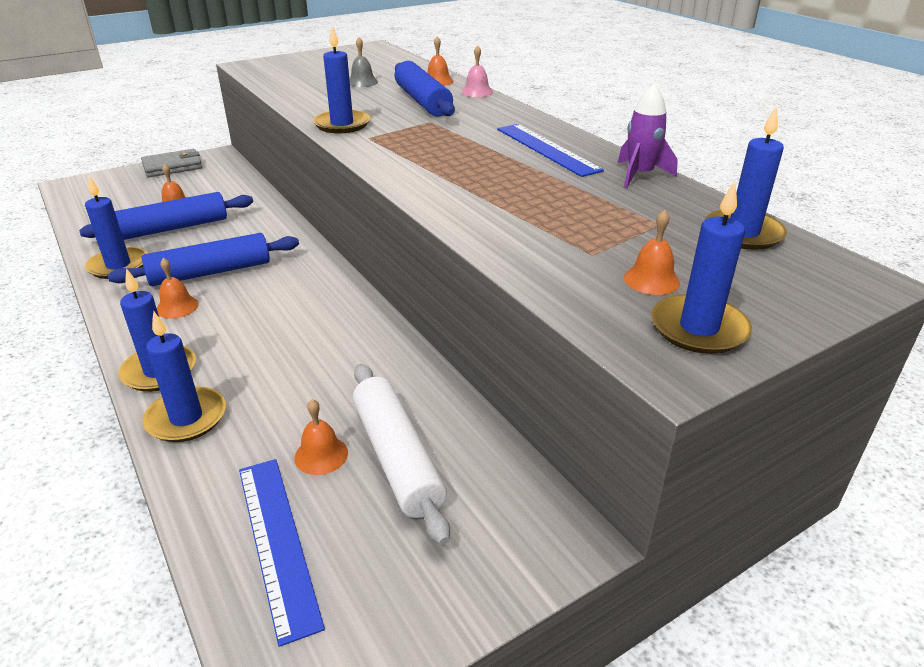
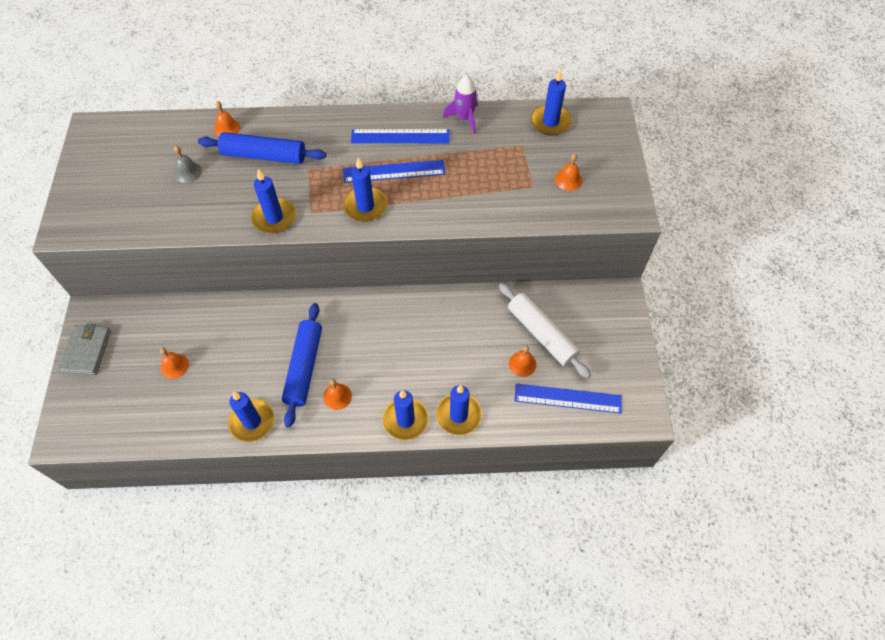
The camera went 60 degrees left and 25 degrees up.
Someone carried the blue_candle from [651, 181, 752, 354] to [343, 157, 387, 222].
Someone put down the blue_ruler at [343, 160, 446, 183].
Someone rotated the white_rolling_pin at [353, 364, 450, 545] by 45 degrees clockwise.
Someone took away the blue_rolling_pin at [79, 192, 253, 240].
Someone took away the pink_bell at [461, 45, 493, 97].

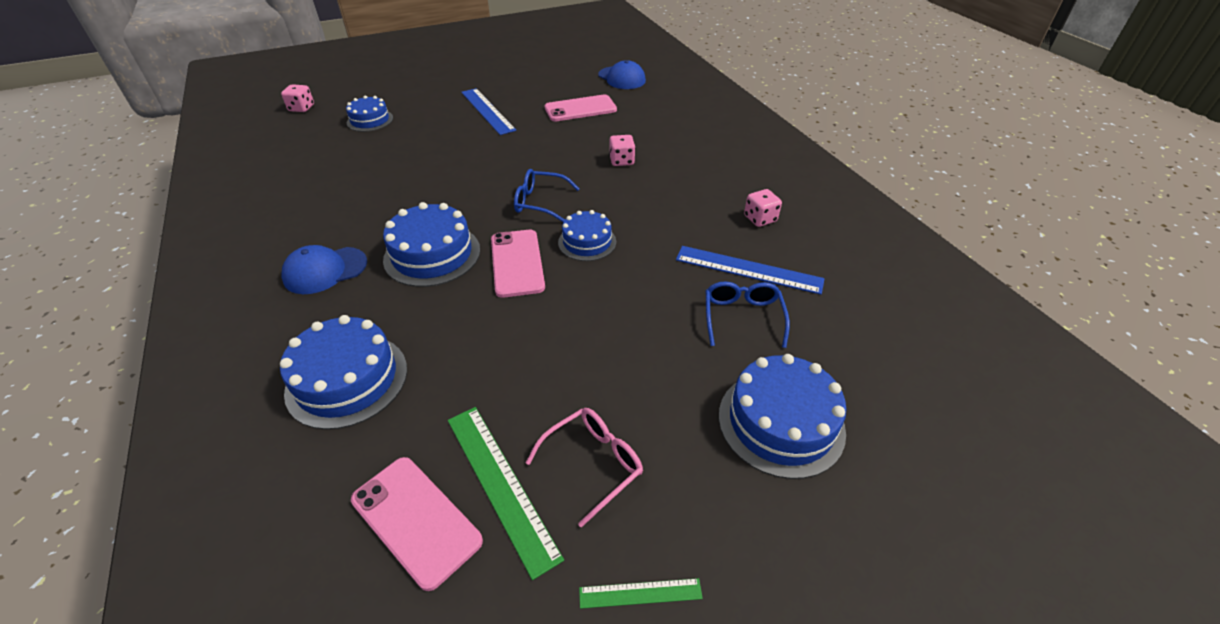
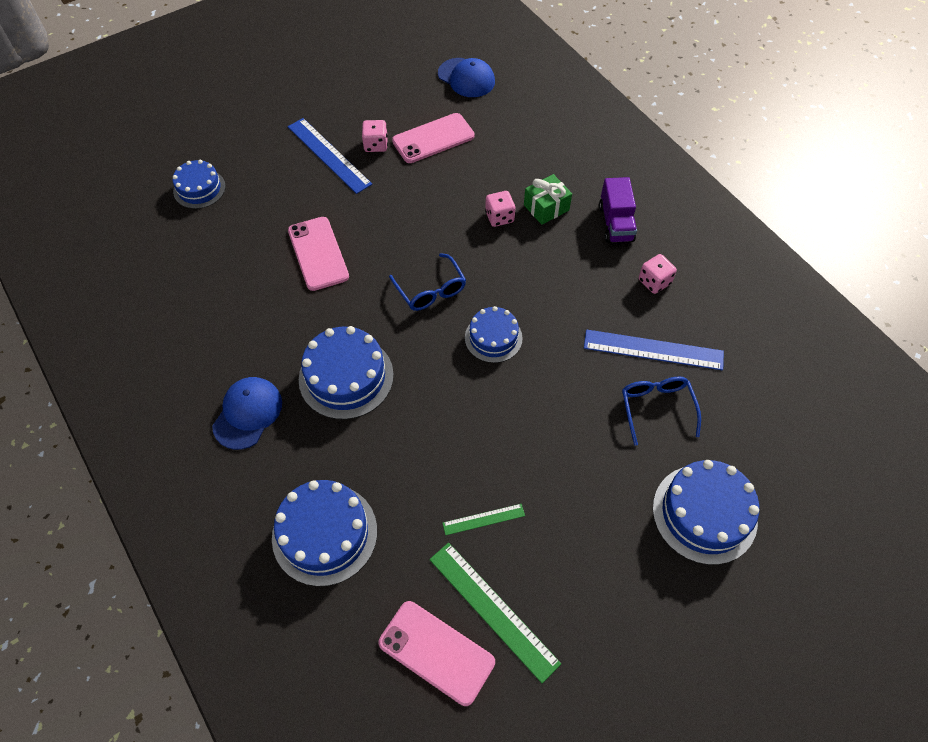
The camera went 10 degrees left and 15 degrees up.
Someone rotated the blue_cap at [281, 245, 367, 294] by 150 degrees clockwise.
Someone carried the pink_phone from [491, 230, 545, 298] to [288, 217, 349, 291].
Someone carried the pink_dice from [281, 84, 314, 112] to [362, 120, 388, 152].
Someone rotated the blue_glasses at [514, 169, 579, 222] by 120 degrees counterclockwise.
Someone carried the green_ruler from [579, 578, 703, 609] to [443, 504, 525, 535].
Someone put down the green_gift at [524, 174, 572, 225].
Someone put down the purple_truck at [599, 177, 637, 243].
Someone took away the pink_glasses at [526, 408, 643, 528].

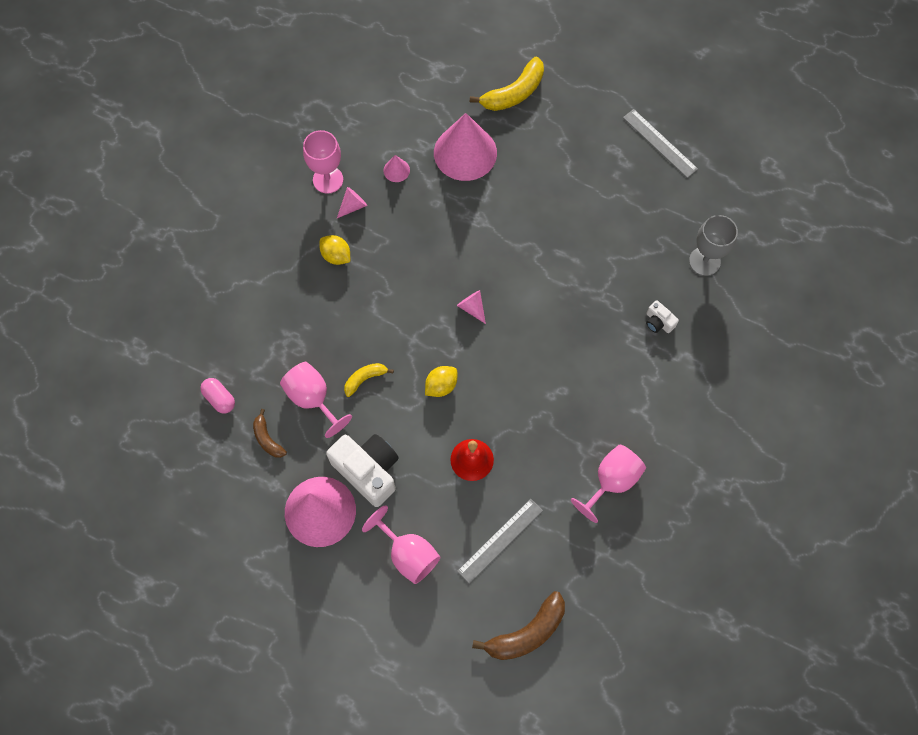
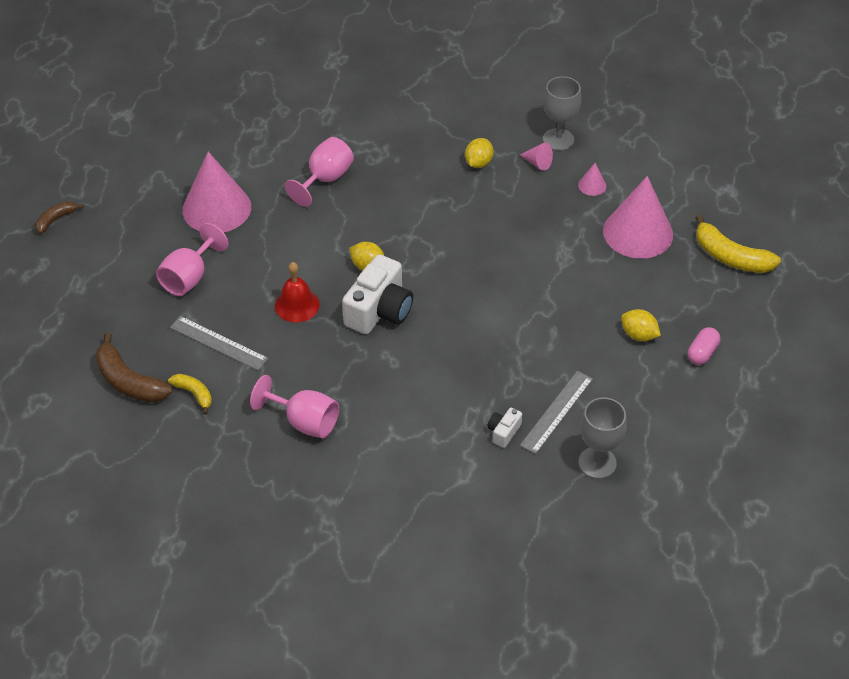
The camera went 75 degrees right and 20 degrees down.
Someone carried the brown_banana from [253, 409, 287, 458] to [35, 201, 84, 234].
Someone carried the yellow_banana from [344, 363, 394, 397] to [168, 374, 212, 415].
Someone carried the white_camera from [326, 434, 399, 507] to [342, 254, 413, 334].
Someone carried the grey_ruler from [623, 109, 698, 178] to [520, 371, 593, 454].
Someone repainted the pink_goblet at [303, 130, 343, 194], which became the grey_goblet at [543, 76, 581, 151].
Someone put down the yellow_lemon at [621, 309, 661, 341].
Someone carried the pink_capsule from [200, 378, 235, 413] to [688, 327, 720, 365].
Someone took away the pink_cone at [457, 290, 486, 324].

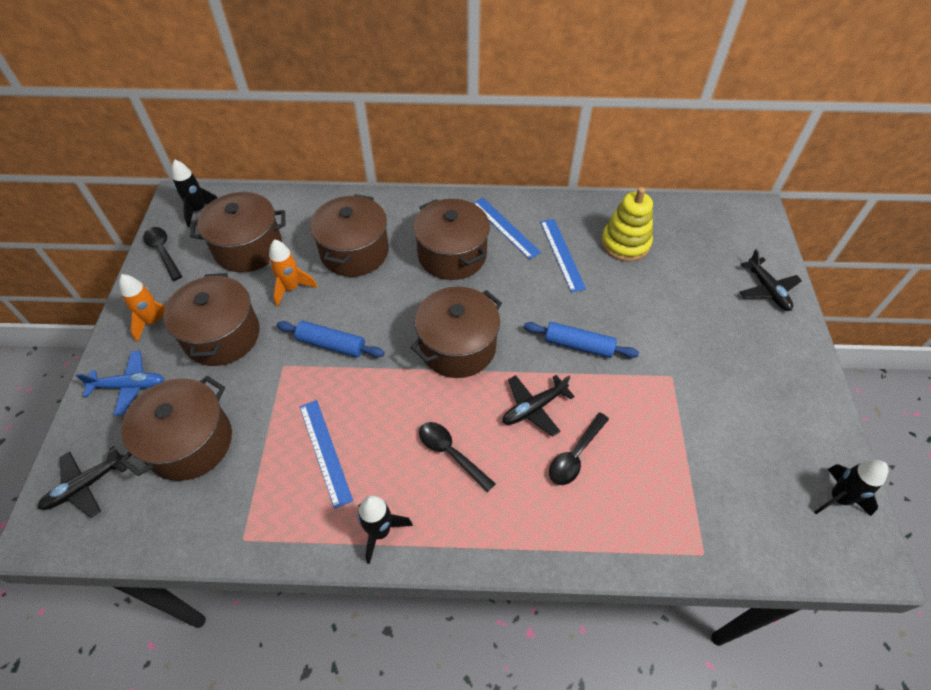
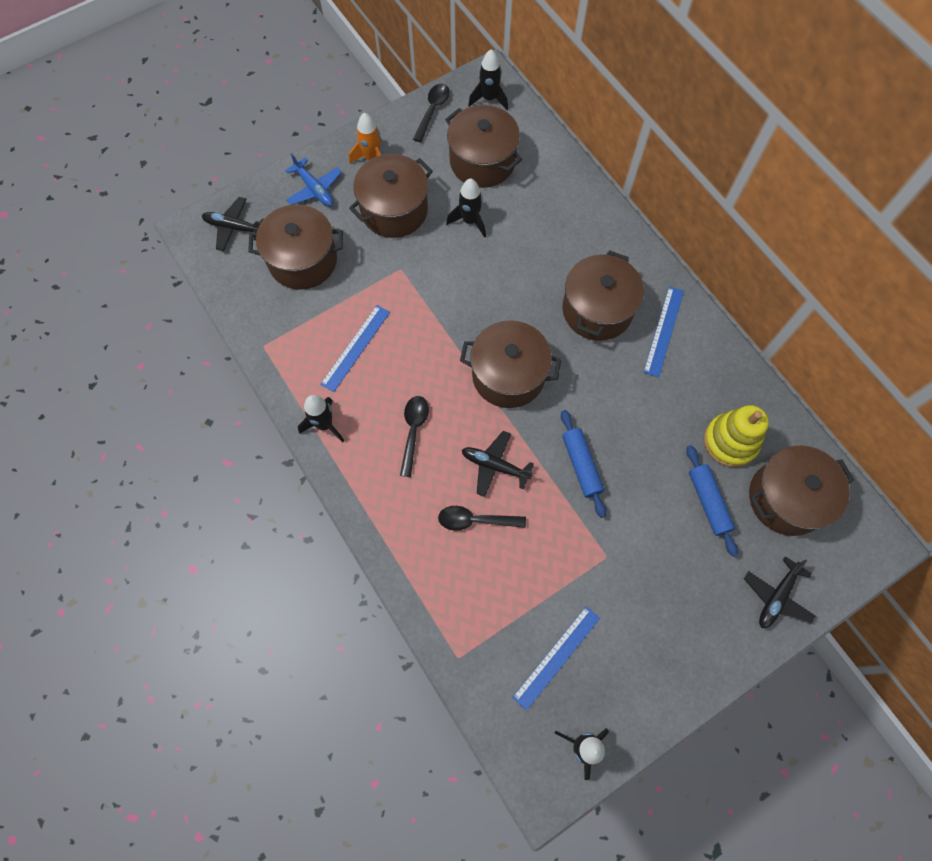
The camera went 55 degrees right and 15 degrees up.
Someone repainted the orange_rocket at [269, 239, 318, 307], which became the black_rocket at [446, 178, 486, 238].
Someone carried the blue_ruler from [540, 219, 586, 292] to [512, 606, 600, 711].
Someone carried the blue_rolling_pin from [277, 321, 385, 357] to [686, 445, 738, 557].
Someone carried the brown_pot from [310, 194, 389, 277] to [749, 445, 854, 536].

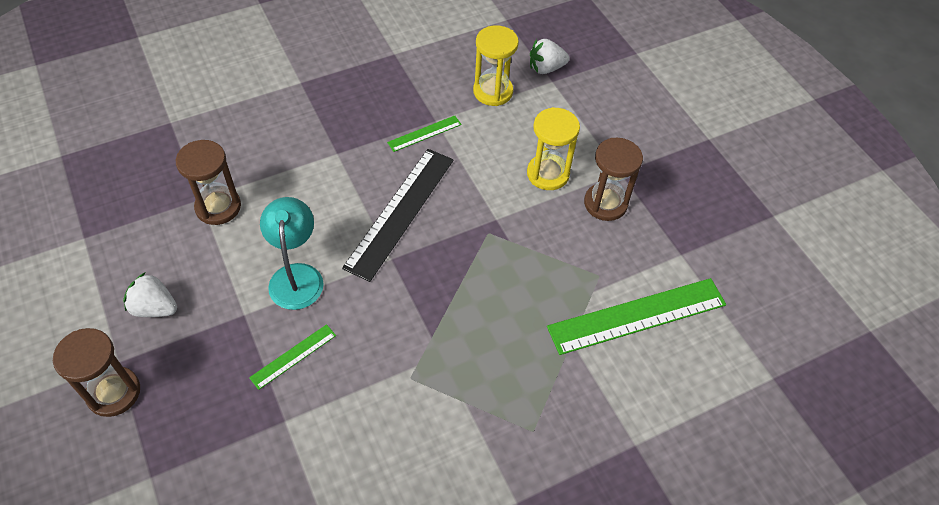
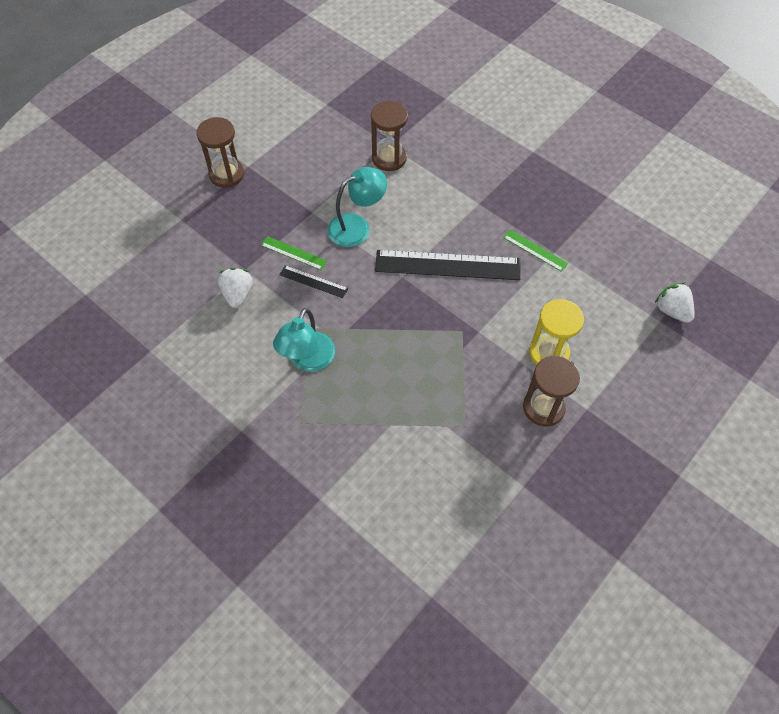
The camera went 70 degrees right and 5 degrees up.
Someone carried the white_strawberry from [123, 273, 177, 317] to [218, 268, 253, 308].
Someone put down the turquoise_lamp at [273, 308, 335, 372].
Someone put down the black_ruler at [279, 265, 348, 298].
Someone took away the yellow_hourglass at [473, 25, 519, 106].
Someone took away the green_ruler at [547, 278, 726, 355].

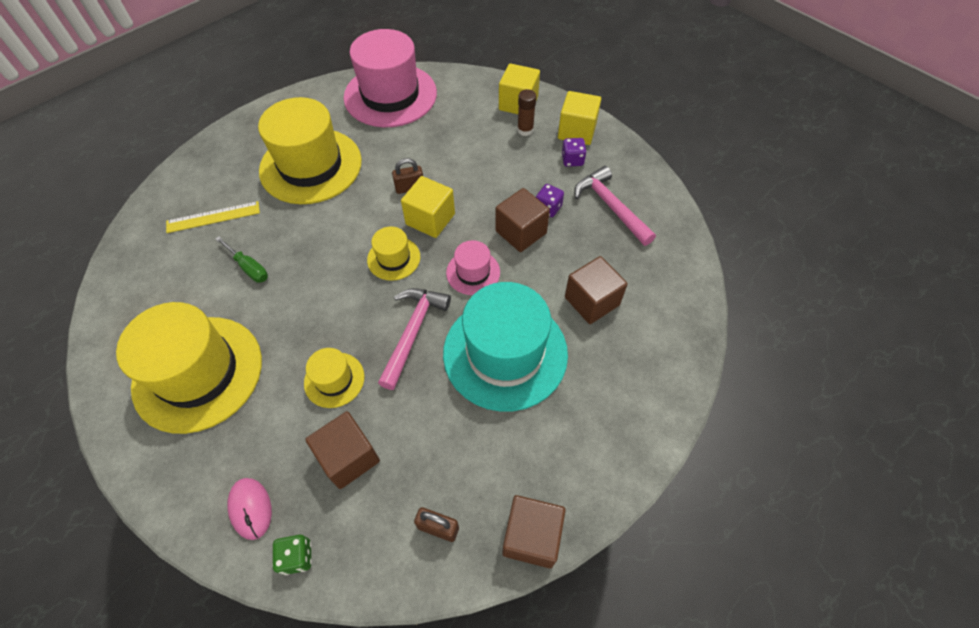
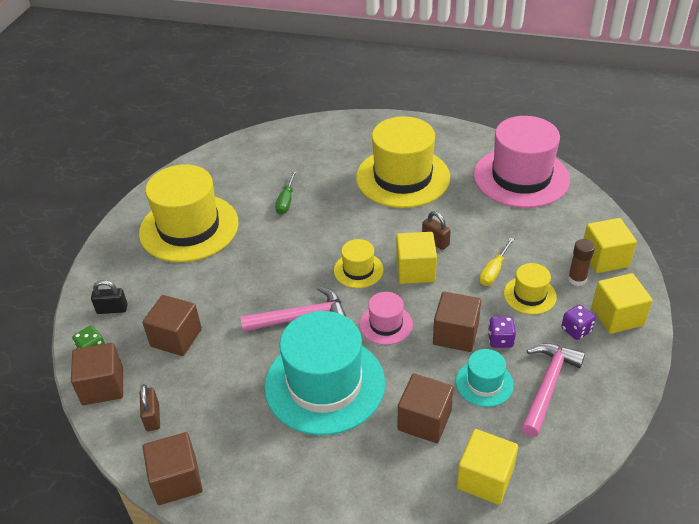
The camera went 60 degrees right and 15 degrees down.
Someone put down the brown_cube at [71, 343, 123, 405].
Someone swapped the pink_mouse at [227, 478, 272, 540] for the black_padlock at [91, 280, 128, 314].
Someone put down the turquoise_hat at [456, 349, 514, 407].
Someone put down the yellow_cube at [456, 429, 518, 505].
Someone put down the yellow_screwdriver at [479, 237, 514, 286].
Someone carried the yellow_hat from [304, 348, 365, 408] to [504, 263, 557, 315].
Someone took away the yellow_ruler at [166, 201, 260, 233].

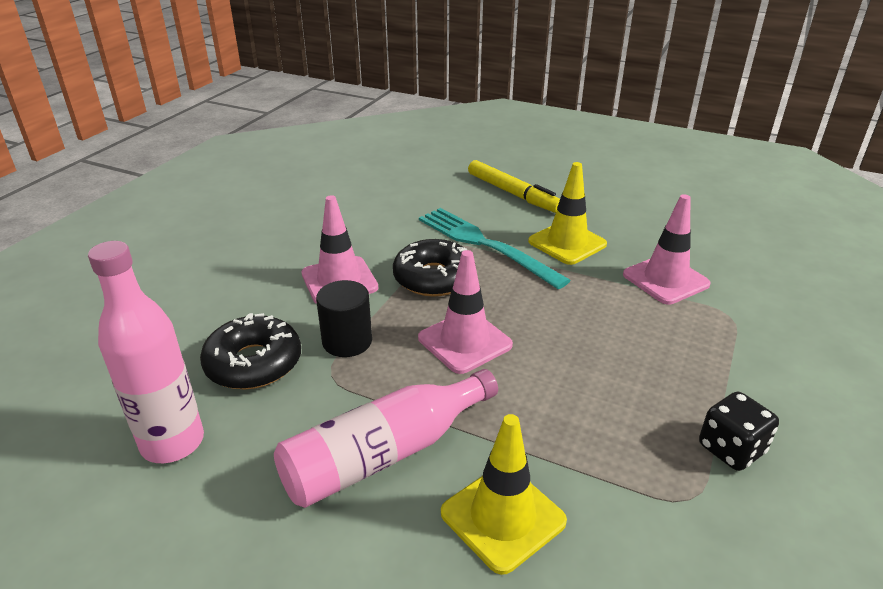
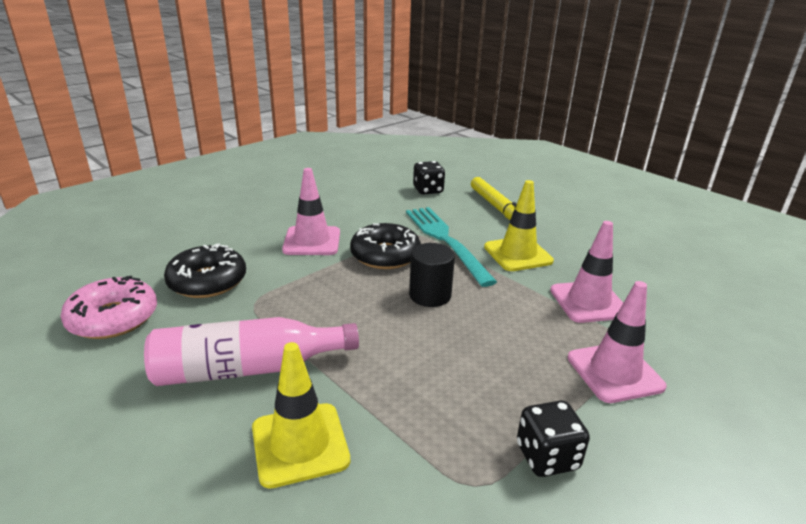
The camera went 20 degrees right and 5 degrees down.
Someone swapped the pink_bottle at [88, 241, 204, 463] for the pink_donut at [60, 276, 157, 339].
Someone carried the black_cylinder from [316, 280, 372, 357] to [409, 243, 455, 307].
Someone put down the black_dice at [413, 161, 445, 195].
Someone carried the pink_traffic_cone from [418, 250, 513, 374] to [568, 281, 667, 403].

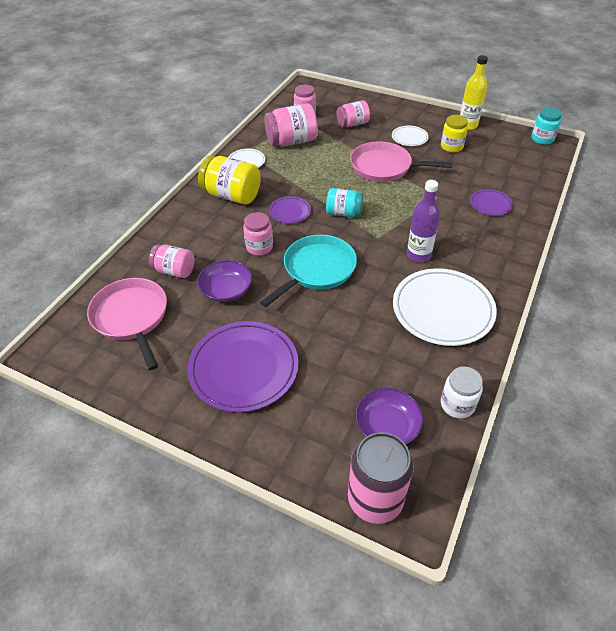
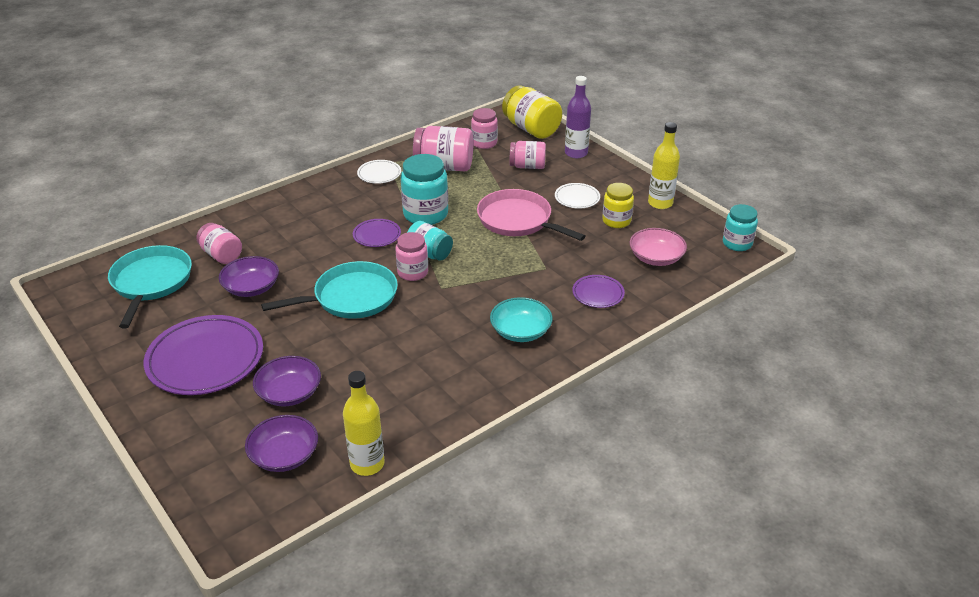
The camera went 25 degrees right and 10 degrees down.
Someone repainted the pink_pan at [87, 278, 167, 370], which became the turquoise_pan at [108, 245, 192, 329].
Someone put down the purple_bowl at [253, 356, 321, 406].
Someone swapped the white_jar at [441, 366, 483, 419] for the yellow_bottle at [343, 371, 385, 476].
Someone carried the pink_jar from [243, 212, 273, 256] to [396, 232, 428, 281].
Someone put down the turquoise_jar at [401, 154, 448, 225].
Someone put down the turquoise_bowl at [490, 297, 553, 342].
Someone carried the yellow_jar from [198, 156, 261, 204] to [502, 85, 562, 139].
Someone carried the purple_bottle from [407, 180, 440, 262] to [565, 76, 591, 158].
Someone put down the pink_bowl at [630, 228, 687, 266].
Someone took away the pink_can at [348, 432, 414, 524].
Someone took away the white_plate at [393, 268, 497, 346].

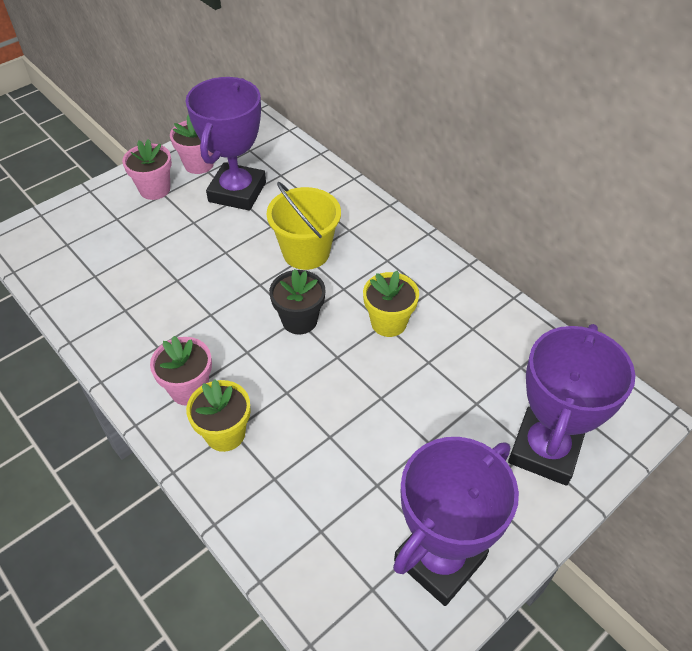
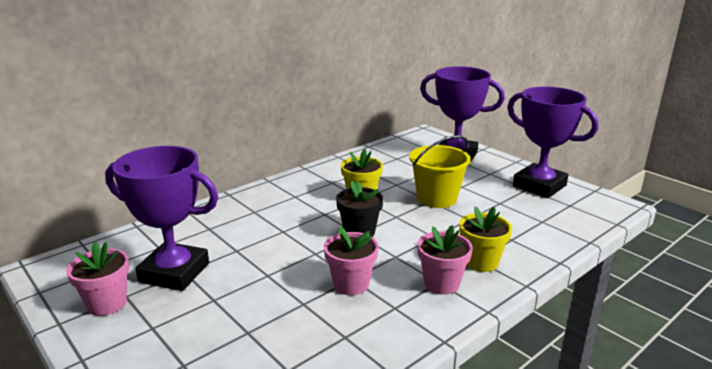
The camera went 90 degrees left and 25 degrees down.
Someone carried the pink_flower_pot from [122, 139, 172, 200] to [324, 227, 379, 295].
Someone carried the yellow_bucket from [267, 182, 341, 270] to [409, 135, 471, 208].

